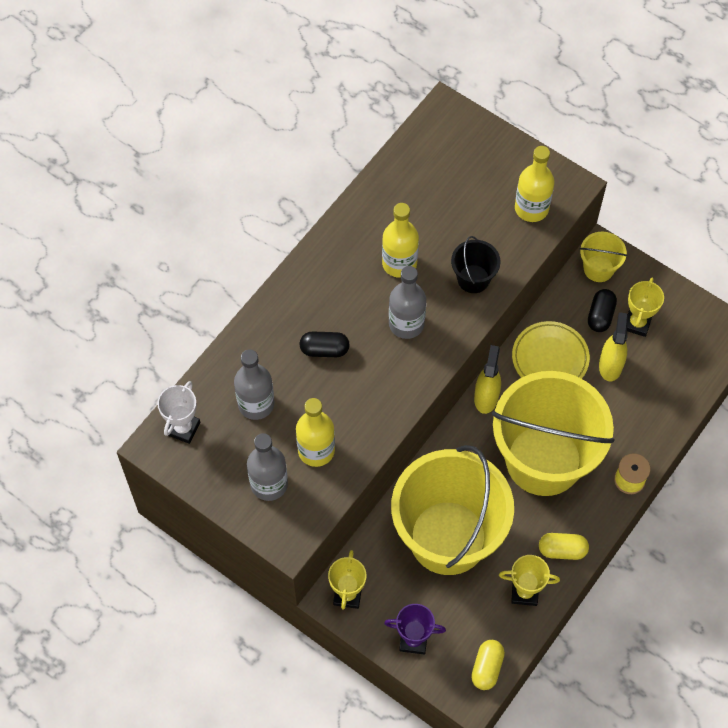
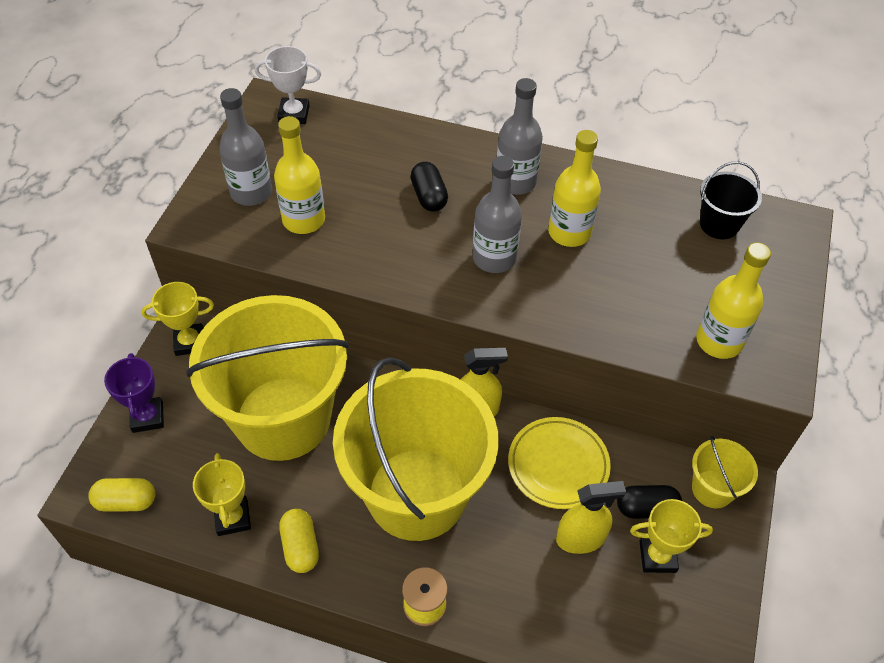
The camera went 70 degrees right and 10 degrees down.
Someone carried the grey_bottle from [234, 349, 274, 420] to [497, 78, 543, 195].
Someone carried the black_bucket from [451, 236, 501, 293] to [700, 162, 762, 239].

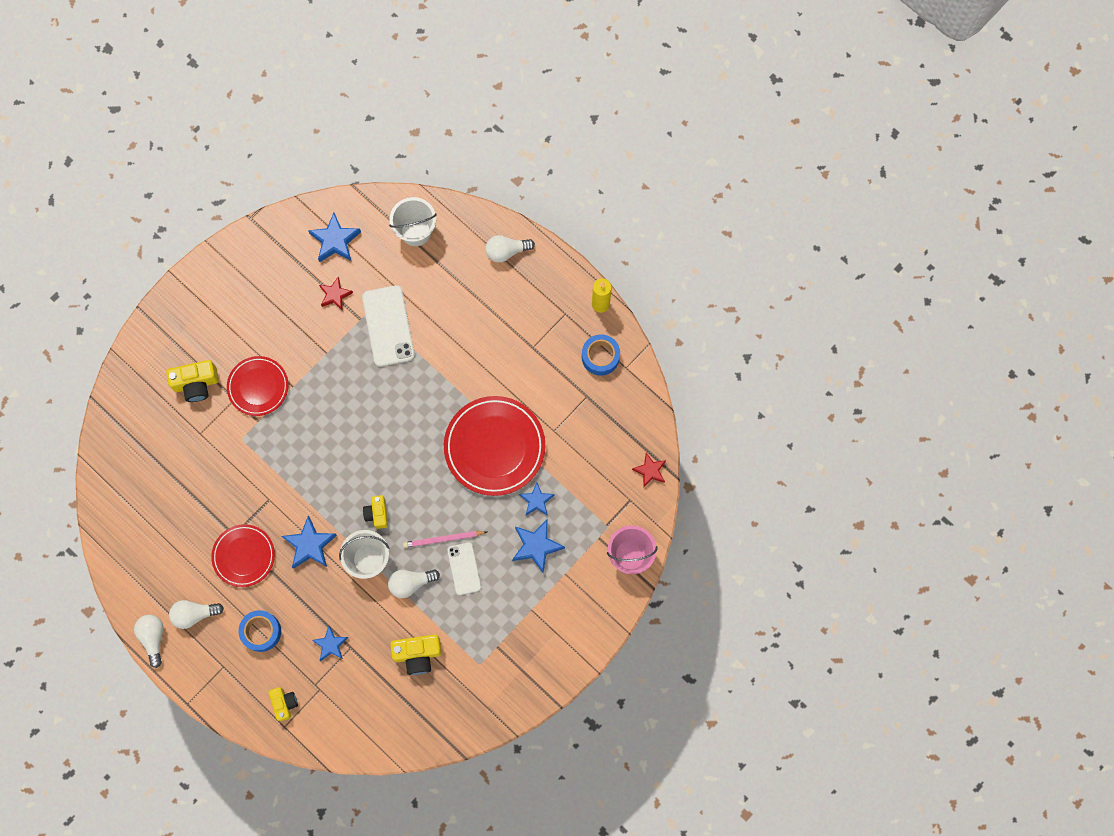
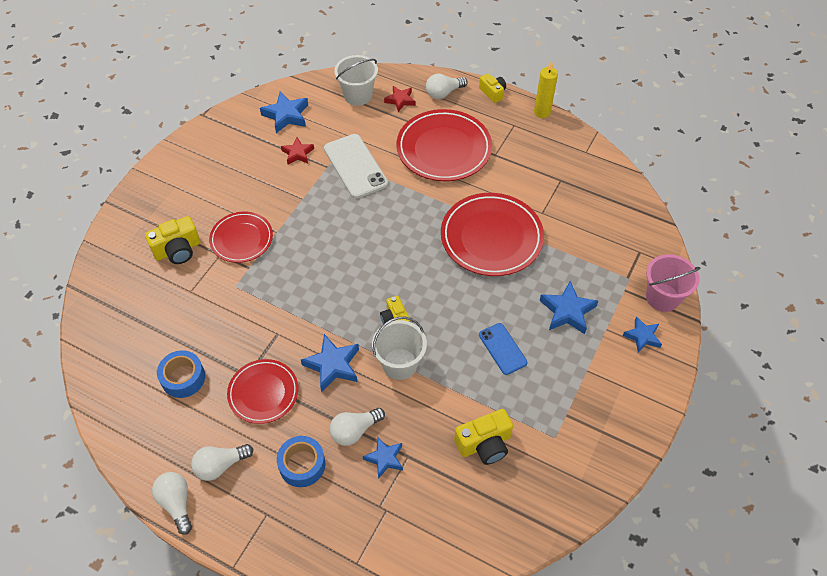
The camera went 15 degrees left and 20 degrees down.
Someone carried the blue_tape from [582, 334, 620, 376] to [157, 350, 205, 398].
Someone carried the white_light_bulb from [388, 570, 440, 598] to [330, 408, 385, 446].
Someone carried the red_star from [632, 453, 666, 488] to [384, 86, 415, 112].
Someone put down the red_plate at [397, 109, 492, 181].
Someone carried the yellow_camera from [269, 687, 298, 721] to [479, 73, 506, 103].
Someone repainted the white_phone at [447, 542, 481, 595], which became the blue_phone at [479, 323, 528, 375].
Someone carried the blue_star from [519, 482, 554, 516] to [623, 316, 662, 353].
Someone took away the pink_pencil at [403, 531, 487, 548].

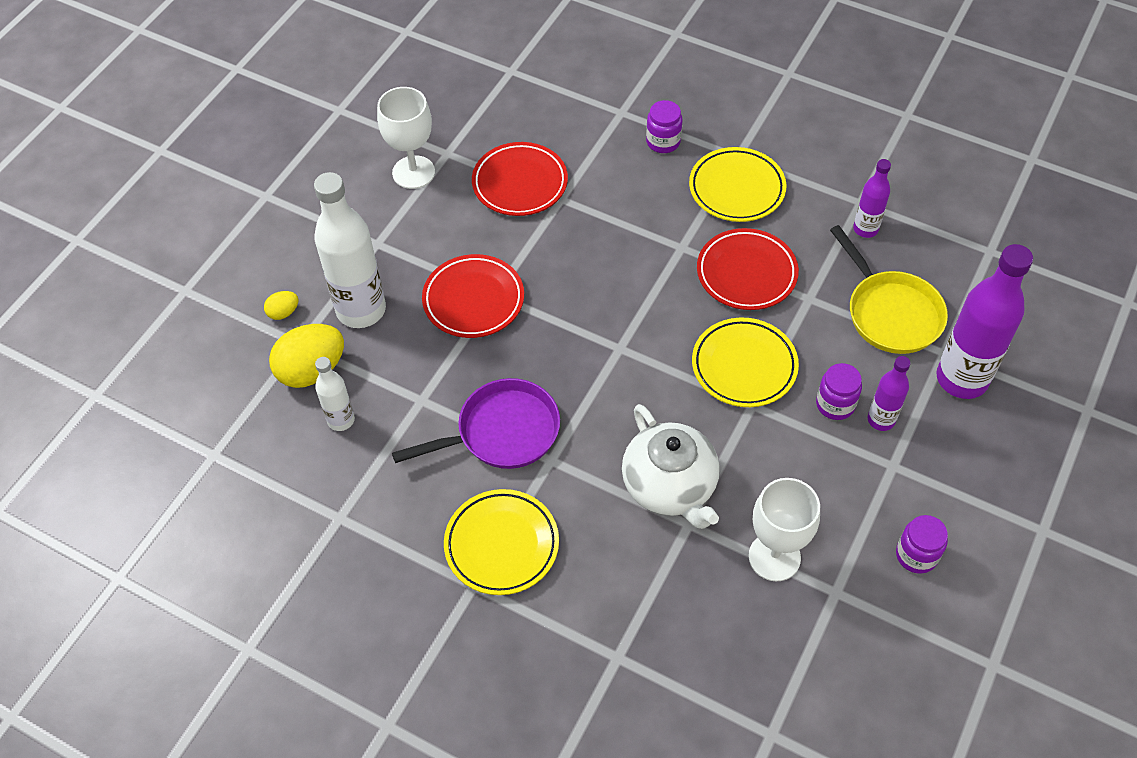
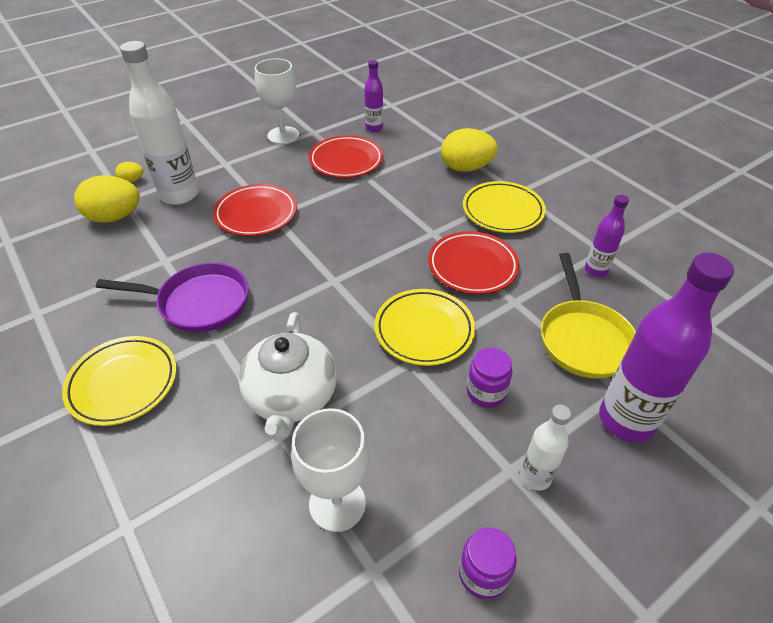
The camera went 25 degrees right and 10 degrees down.
Someone carried the purple_bottle from [868, 356, 910, 431] to [364, 60, 383, 132].
Someone swapped the purple_jar at [646, 100, 683, 153] for the yellow_egg at [441, 128, 498, 172].
Someone carried the white_bottle from [315, 357, 355, 431] to [520, 405, 571, 491].

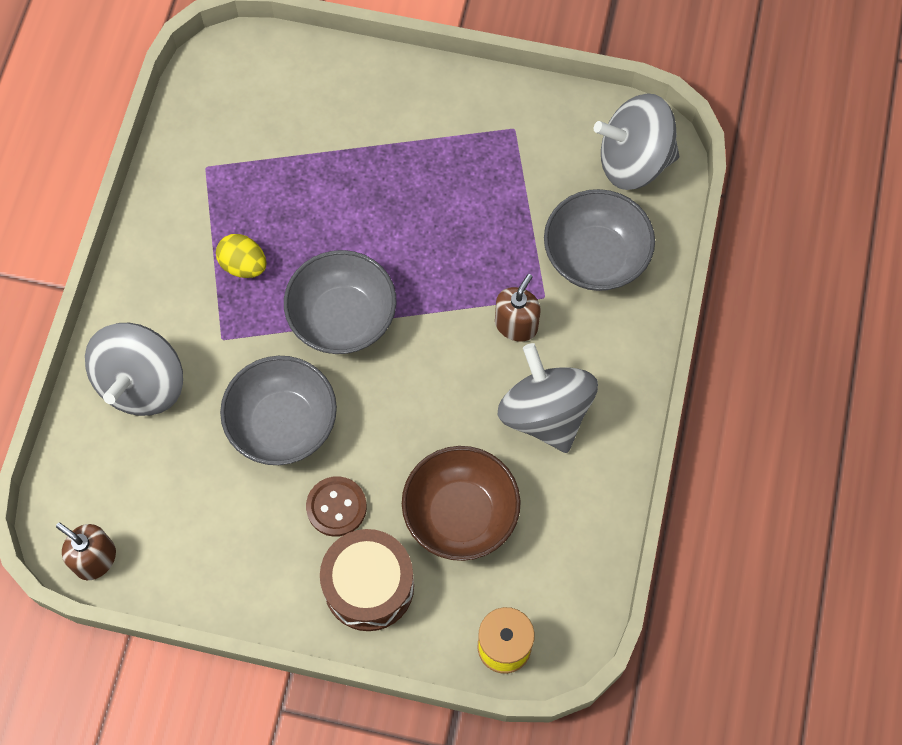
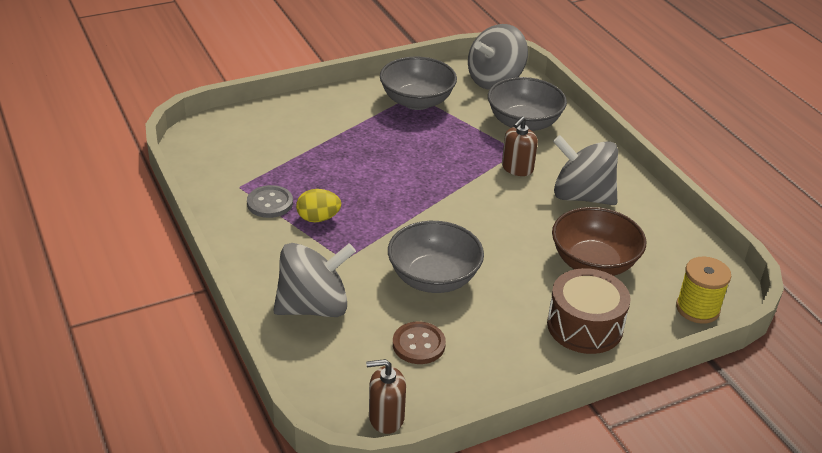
The camera went 40 degrees left and 30 degrees down.
Someone put down the grey_button at [247, 185, 293, 218].
Someone rotated the grey_spinning_top at [85, 323, 183, 416] by 90 degrees counterclockwise.
Someone carried the grey_bowl from [284, 250, 396, 354] to [380, 56, 457, 110].
Someone carried the brown_button from [306, 476, 367, 537] to [393, 322, 446, 364].
Someone rotated the brown_soap_dispenser at [495, 274, 541, 342] by 135 degrees counterclockwise.

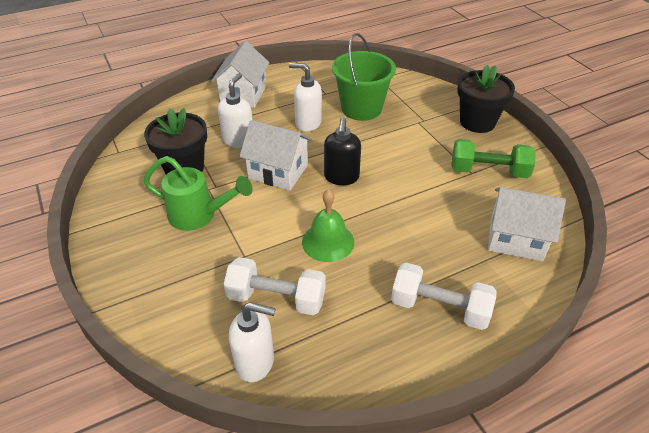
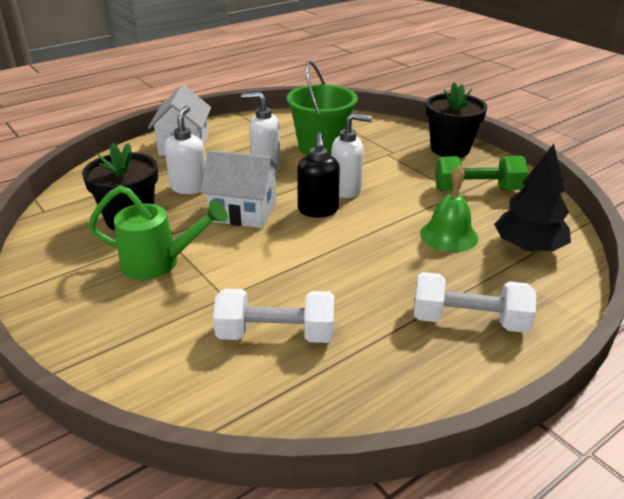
The camera went 10 degrees left and 10 degrees down.
Someone carried the white_soap_dispenser from [229, 302, 276, 382] to [331, 113, 372, 198].
Someone carried the green_bell from [302, 189, 354, 262] to [420, 166, 478, 252].
Someone swapped the white_house at [488, 187, 566, 261] for the black_tree at [494, 144, 571, 252].

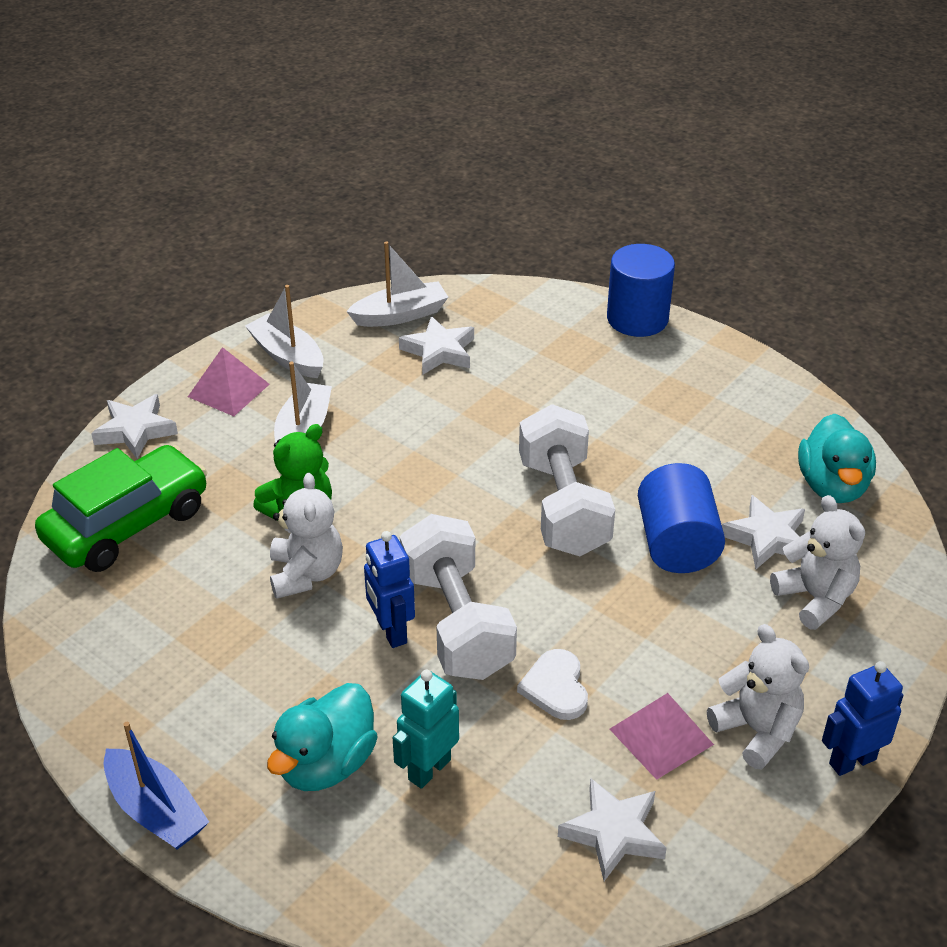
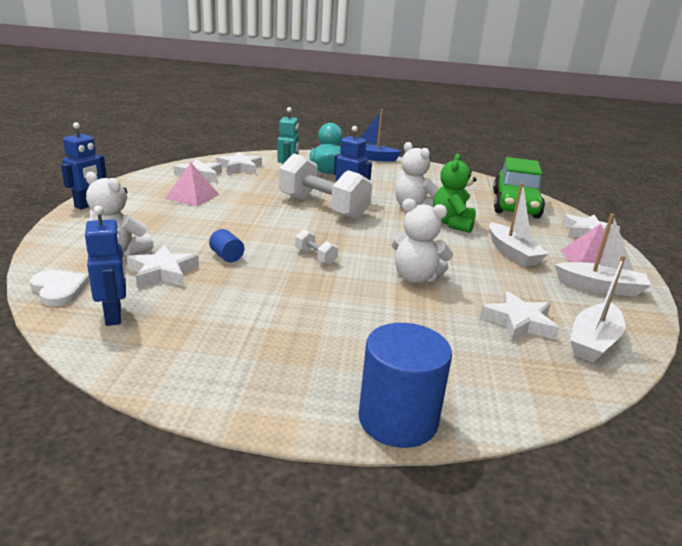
The camera went 145 degrees right and 15 degrees down.
Someone carried the white_heart from [517, 649, 588, 720] to [30, 270, 90, 306].
Someone swapped the turquoise_duck at [798, 414, 876, 503] for the blue_robot at [85, 206, 126, 326].
Someone scaled the blue_cylinder at [638, 463, 725, 573] by 0.47.
Someone put down the white_star at [217, 152, 262, 174].
Someone scaled the white_dumbbell at [519, 404, 615, 556] by 0.42.
Someone carried the white_teddy_bear from [707, 624, 809, 769] to [391, 198, 453, 283].

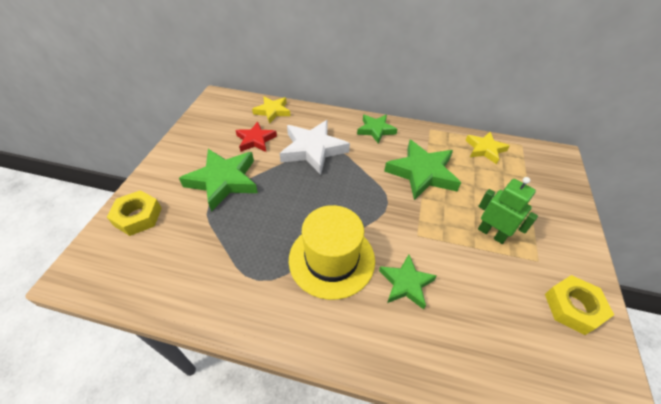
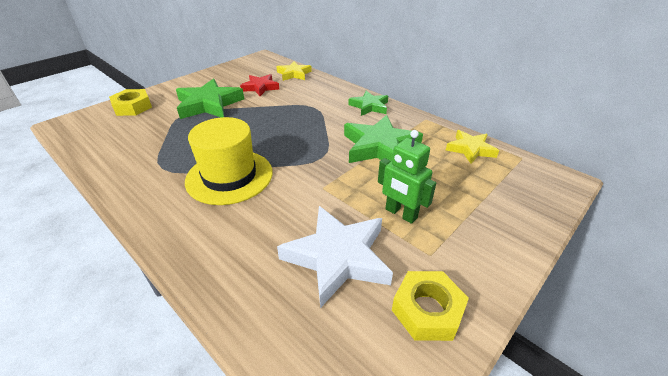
The camera went 30 degrees right and 10 degrees down.
Someone carried the white_star from [280, 120, 350, 175] to [277, 206, 393, 308].
Someone rotated the green_robot at [478, 177, 538, 244] by 150 degrees clockwise.
Someone took away the green_star at [379, 254, 437, 309].

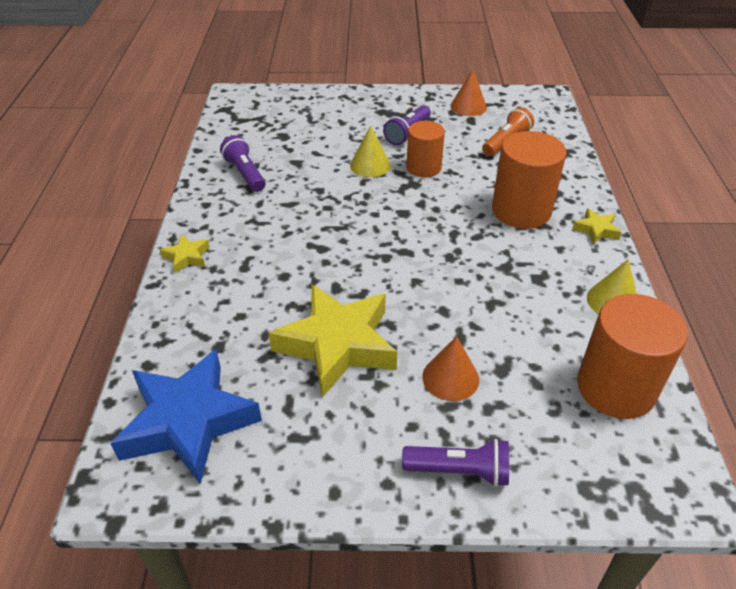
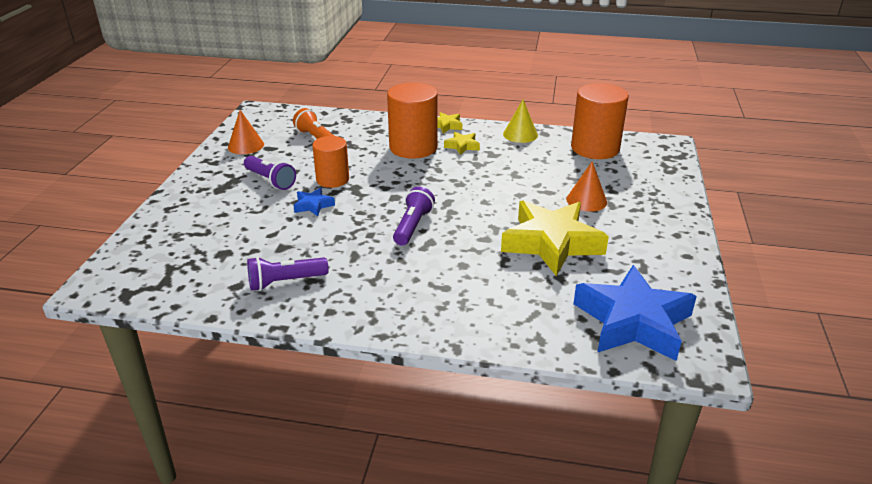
The camera went 80 degrees left and 10 degrees down.
Someone swapped the yellow_cone at [350, 125, 391, 177] for the blue_star at [293, 187, 335, 216].
Someone carried the purple_flashlight from [402, 439, 509, 487] to [393, 187, 435, 246].
Someone carried the yellow_star from [160, 235, 210, 273] to [444, 132, 480, 155].

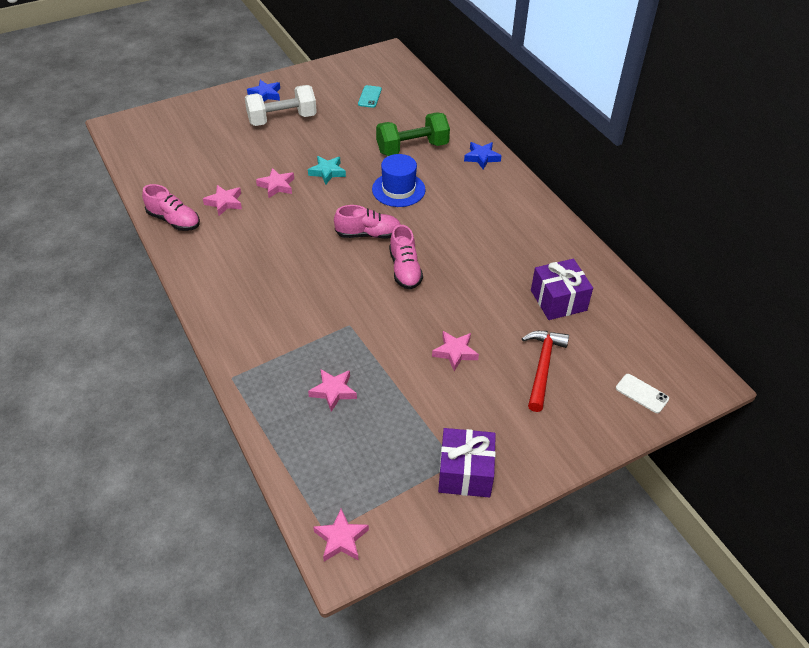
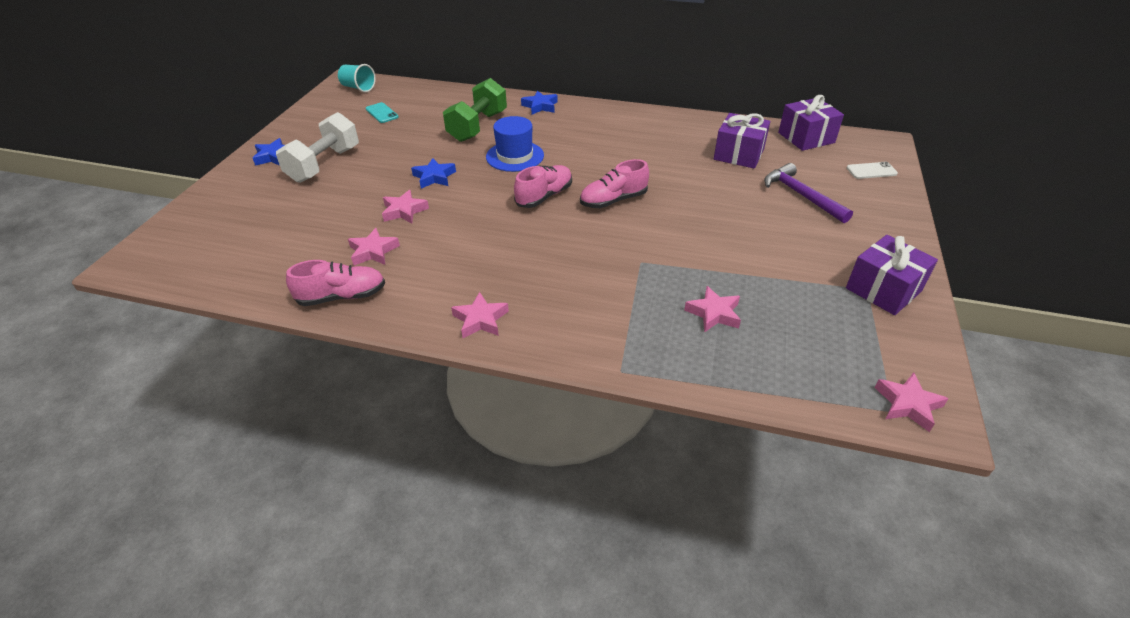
The camera went 45 degrees left and 5 degrees down.
Someone put down the turquoise_cup at [338, 64, 376, 93].
Someone repainted the turquoise_star at [308, 156, 346, 184], which became the blue_star at [411, 158, 456, 189].
Someone carried the pink_star from [432, 331, 479, 371] to [451, 292, 509, 338].
Someone rotated the pink_shoe at [389, 225, 423, 290] by 120 degrees clockwise.
Someone repainted the red_hammer at [522, 331, 569, 412], which became the purple_hammer at [764, 163, 853, 223].
Someone put down the purple_gift at [778, 95, 844, 151].

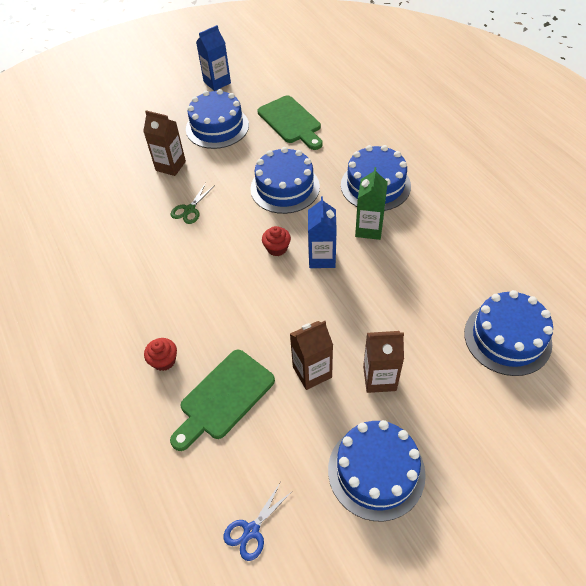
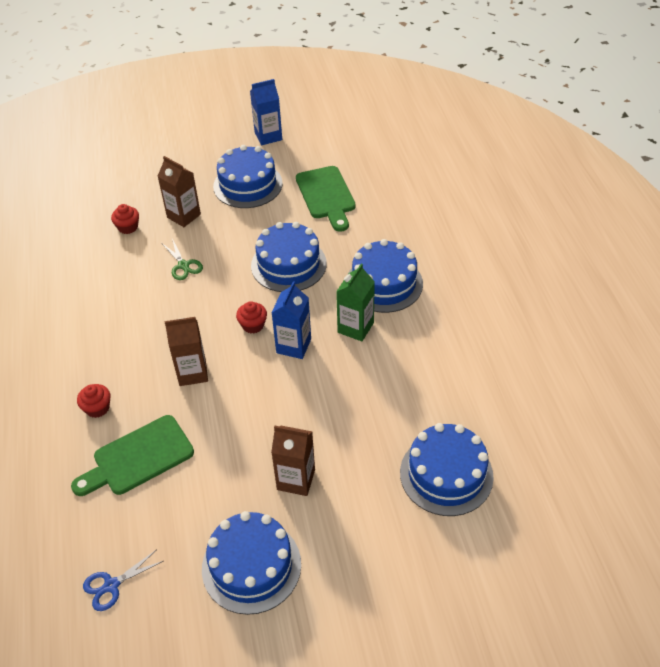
The camera went 15 degrees right and 5 degrees down.
Someone put down the red_cupcake at [111, 204, 139, 234].
Someone rotated the green_scissors at [171, 183, 215, 224] by 75 degrees counterclockwise.
Someone carried the brown_carton from [290, 321, 333, 390] to [165, 317, 208, 386].

